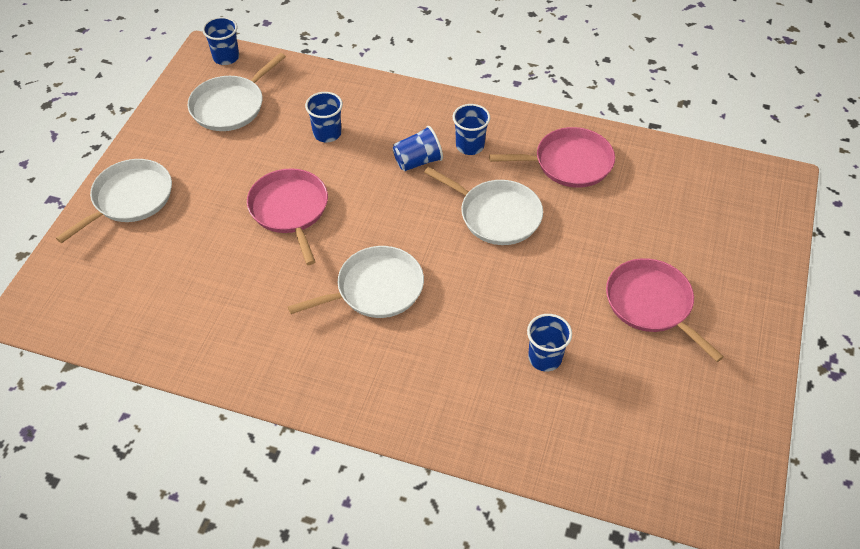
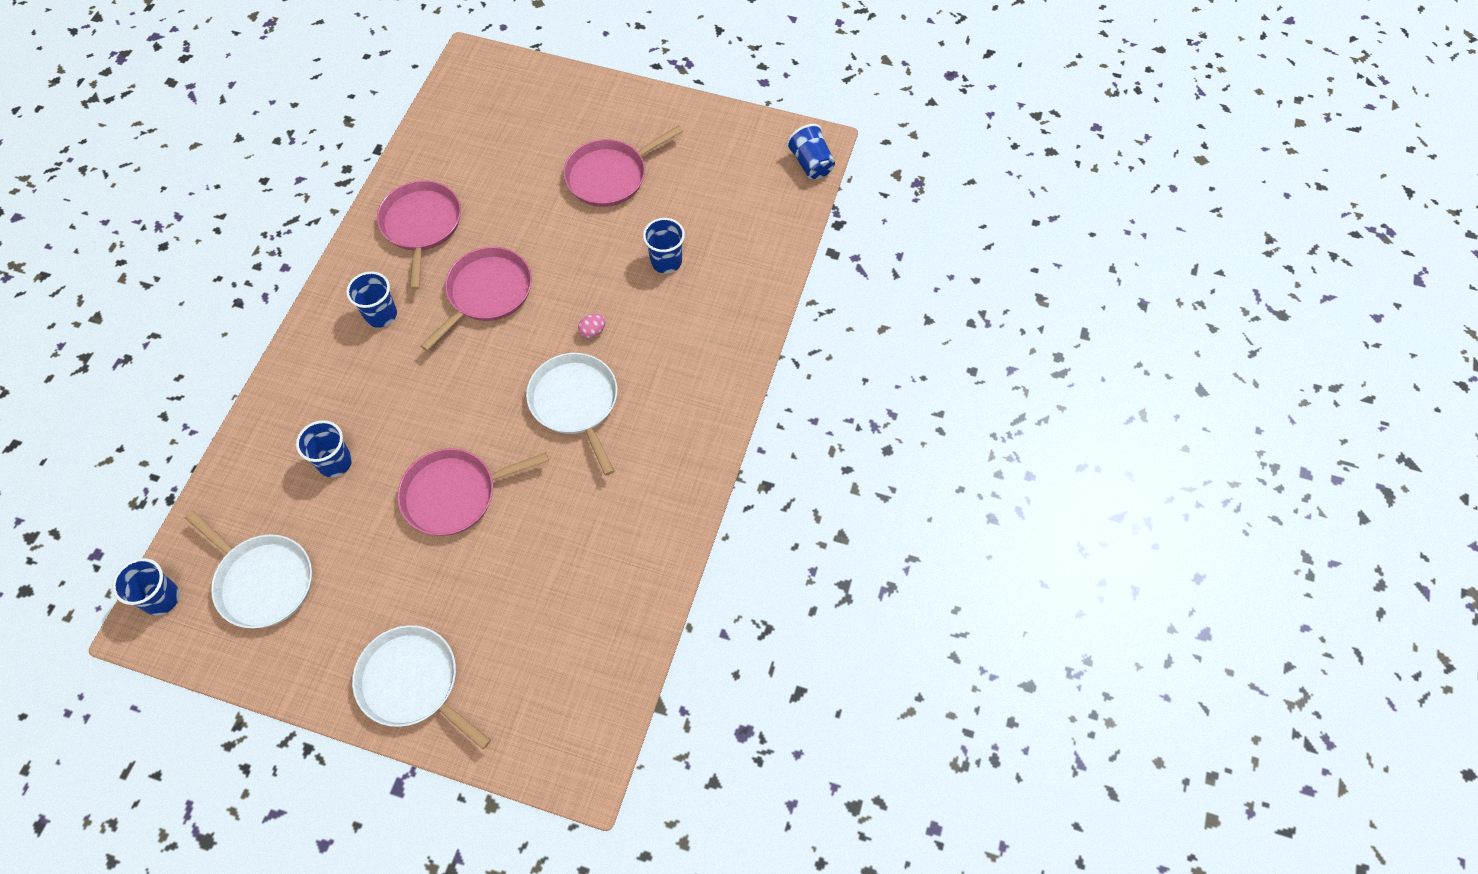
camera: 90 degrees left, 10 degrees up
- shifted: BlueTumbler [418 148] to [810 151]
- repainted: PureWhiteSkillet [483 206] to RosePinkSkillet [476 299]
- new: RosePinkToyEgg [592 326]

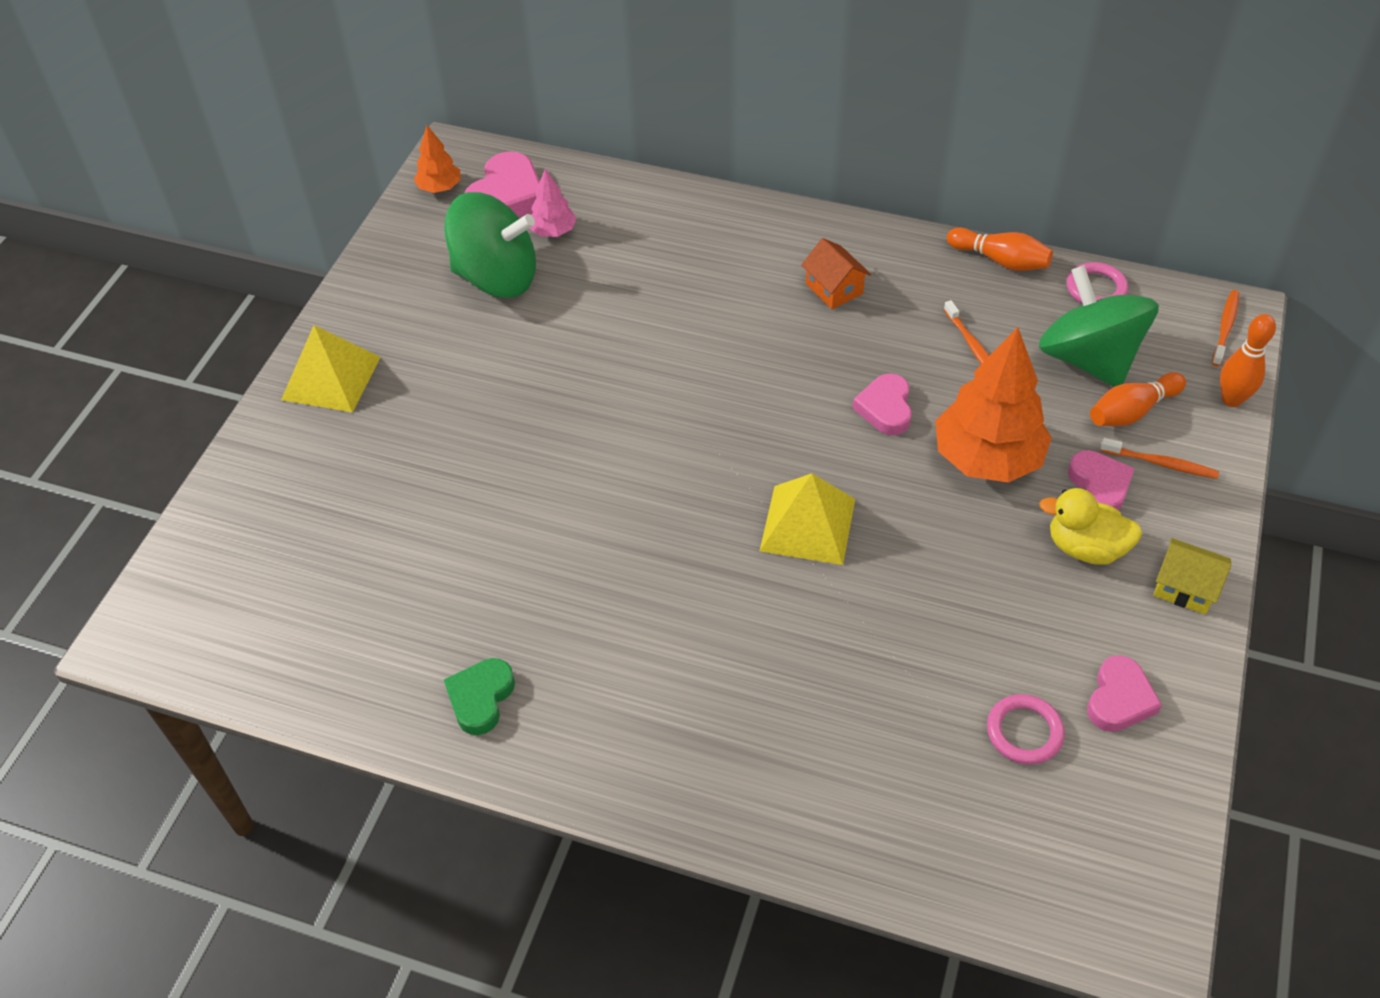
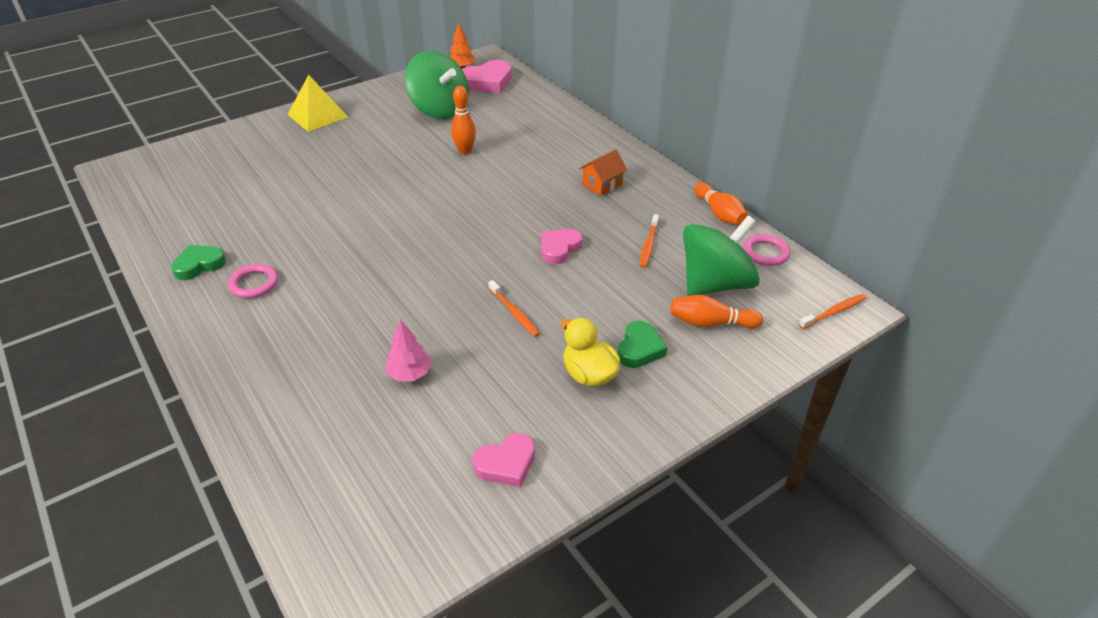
camera: 35 degrees right, 10 degrees down
- shifted: RosePinkTree [553 203] to [409 350]
- rotated: OrangeCottage [836 273] = [603 172] 45 degrees clockwise
- rotated: LeafGreenToyTop [1099 326] = [721 256] 45 degrees clockwise
- shifted: OrangeTenpin [1248 360] to [463 120]
- gone: OrangeTree [993 405]
- shifted: OrangeToothBrush [1159 458] to [514 308]
- repainted: RosePinkHeart [1101 480] to LeafGreenHeart [643 344]
- gone: YellowSolidPyramid [807 519]
- gone: YellowCottage [1192 576]
- shifted: RosePinkHoop [1026 729] to [253 281]

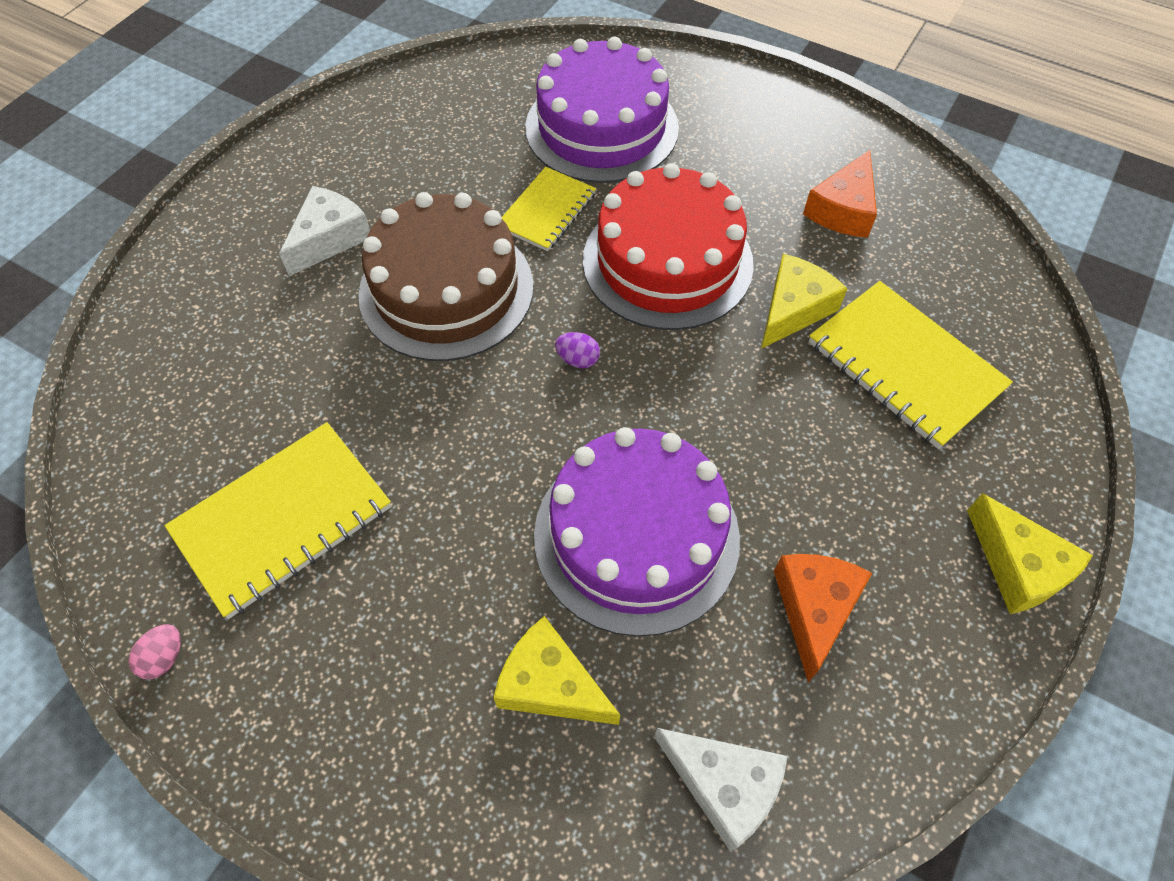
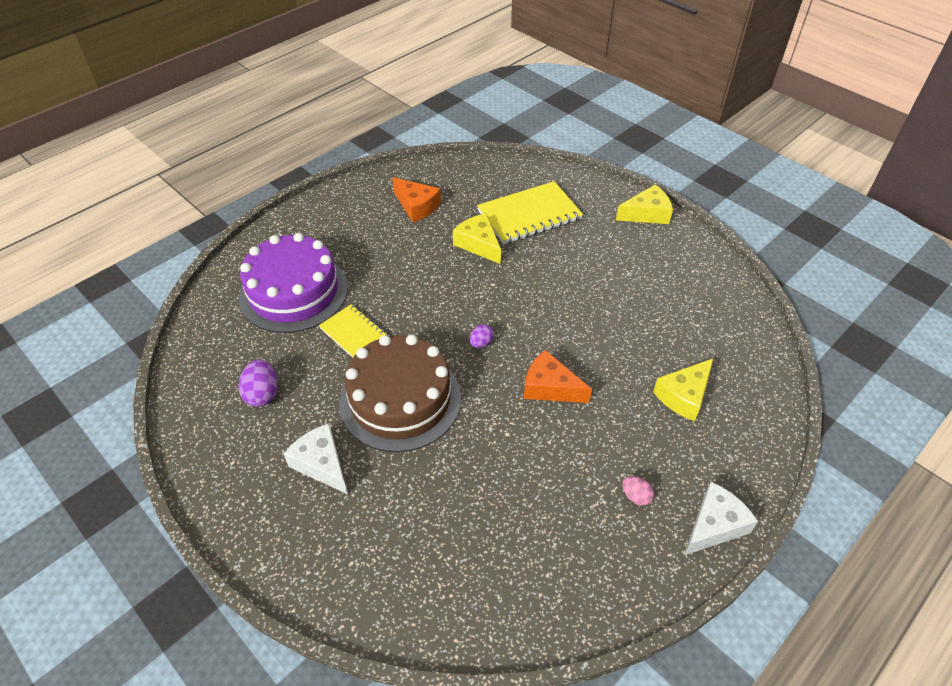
camera: 75 degrees left, 10 degrees down
- gone: CrimsonCake [668 246]
- gone: YellowNotepad [278 520]
- gone: VioletCake [637 532]
- shifted: OrangePieceOfCheese [823 618] to [558 376]
- shifted: RosePinkToyEgg [155 651] to [638 491]
- shifted: PureWhitePieceOfCheese [720 790] to [721 518]
- new: VioletToyEgg [258 383]

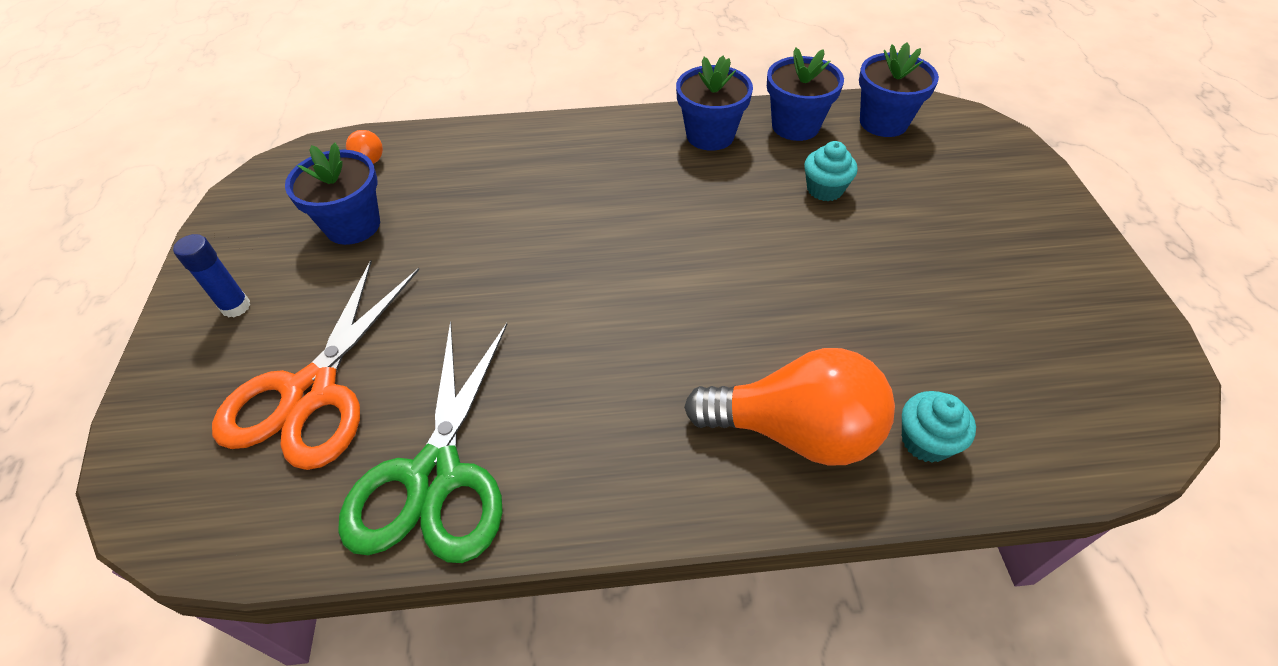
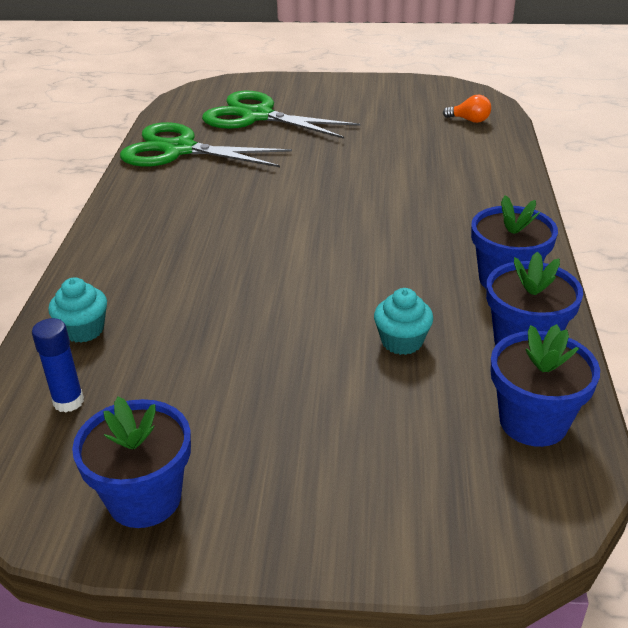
camera: 100 degrees right, 15 degrees down
- shifted: BluePlantPot [332 194] to [131 462]
- shifted: BlueStickOfGlue [211 276] to [58 365]
- repainted: OrangeShears [315 365] to LeafGreenShears [281 115]
- gone: OrangeLightbulb [789 407]

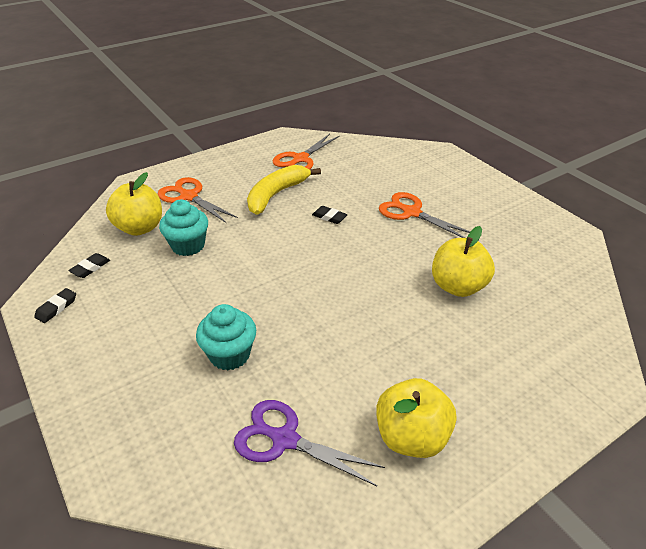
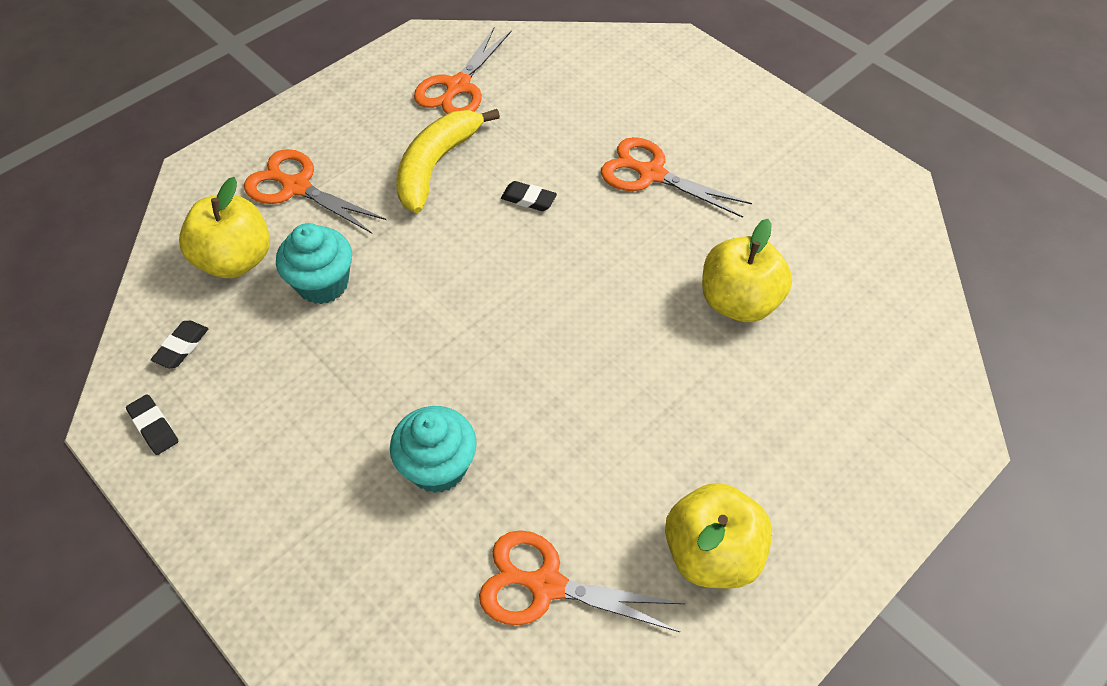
camera: 10 degrees left, 15 degrees up
- rotated: JetBlackEraser [55 305] = [152 424] 60 degrees counterclockwise
- repainted: VioletShears [309 443] to OrangeShears [582 581]

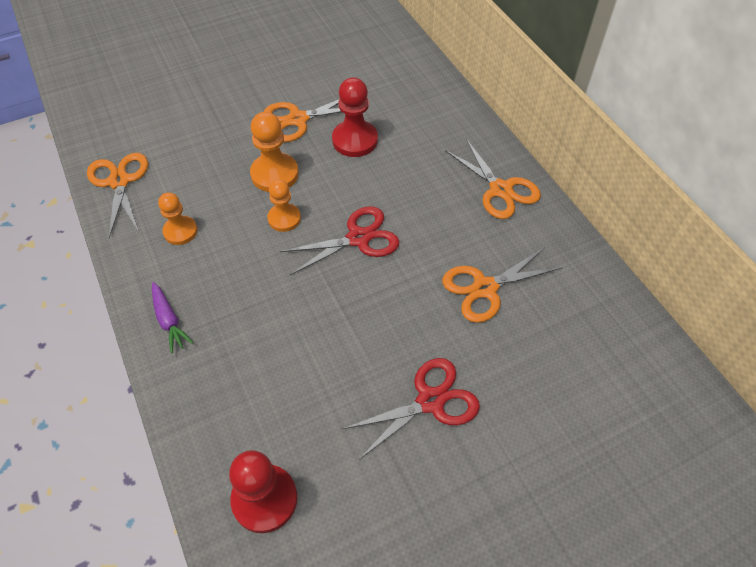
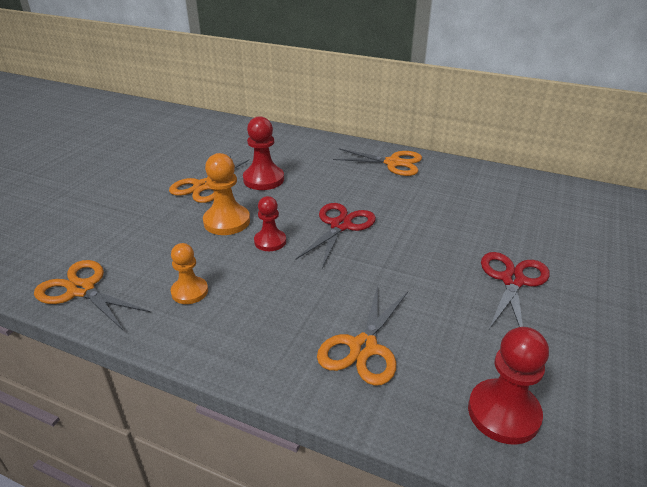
camera: 40 degrees left, 20 degrees down
- repainted: OrangeChessPawn [284 205] to CrimsonChessPawn [270 223]
- shifted: OrangeShears [502 285] to [362 336]
- gone: VioletCarrot [172 317]

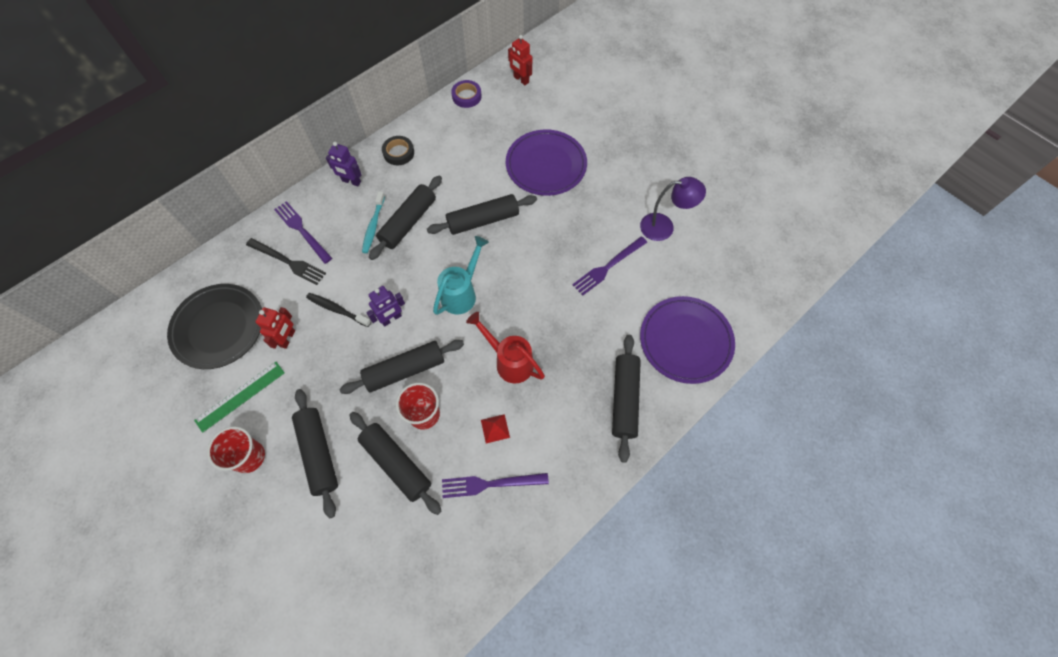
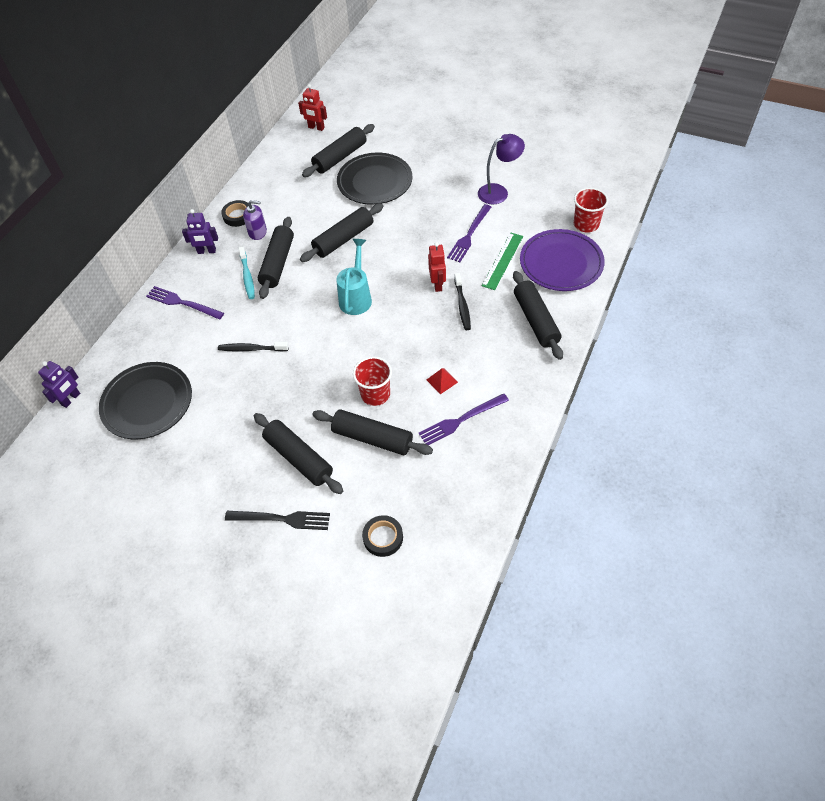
camera: 20 degrees left, 10 degrees down
- gone: VioletTape [466 94]
- repainted: VioletDinnerPlate [546 162] to JetBlackDinnerPlate [375 179]
- shifted: JetBlackFork [286 261] to [277 520]
- shifted: VioletRobot [385 306] to [59 384]
- shifted: CrimsonRobot [275 328] to [437 267]
- gone: CrimsonWateringCan [505 347]
- shifted: JetBlackRollingPin [401 367] to [338 150]
- shifted: LeafGreenStraightedge [239 397] to [502 261]
- shifted: CrimsonTumbler [236 449] to [591 210]
- new: VioletSoapPump [255 220]
- new: JetBlackToothBrush [462 301]
- new: JetBlackTape [382 536]

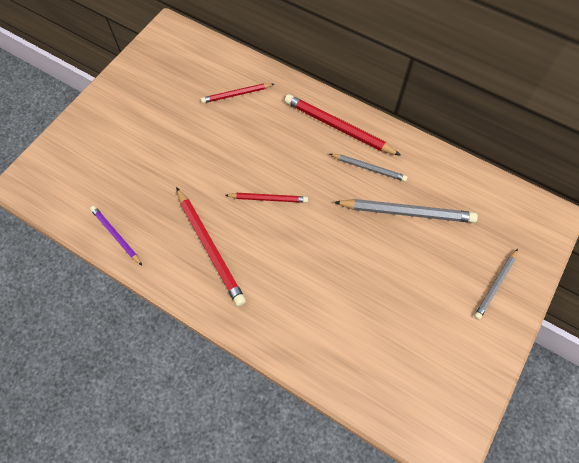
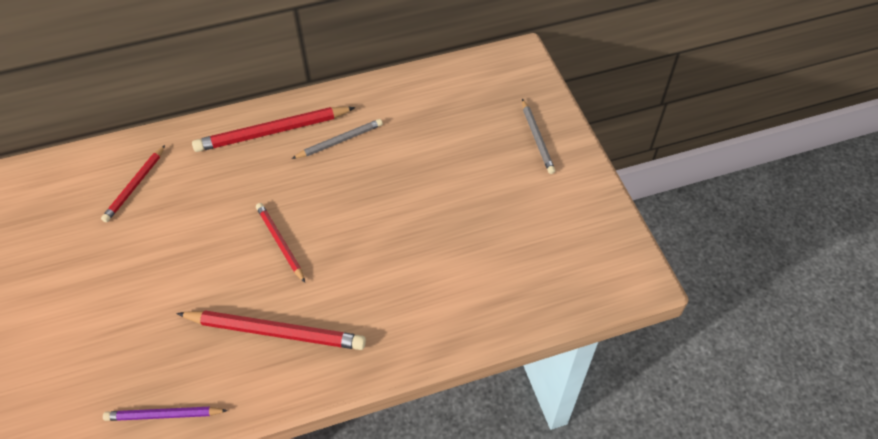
camera: 50 degrees left, 10 degrees down
- rotated: CrimsonWoodenPencil [266 198] = [280 243] 75 degrees counterclockwise
- gone: AshGreyWoodenPencil [406 211]

